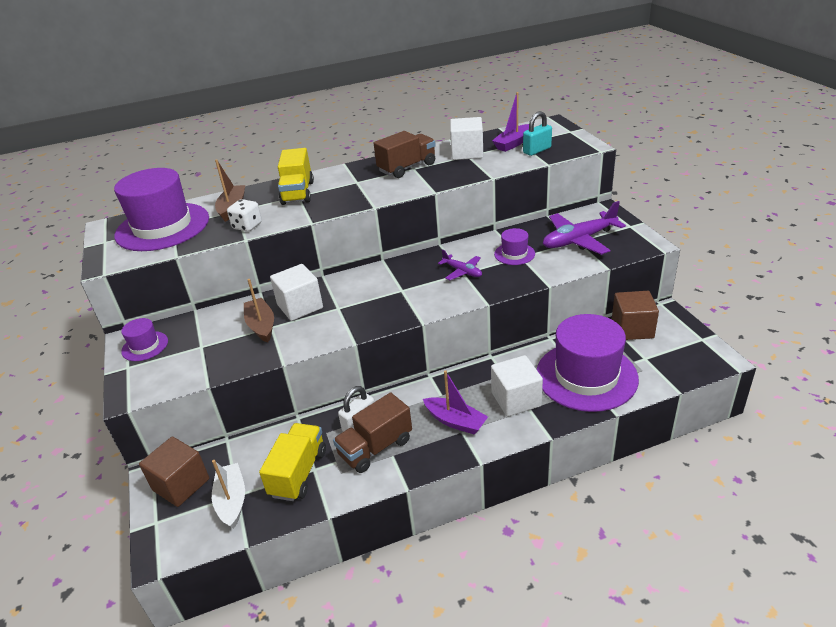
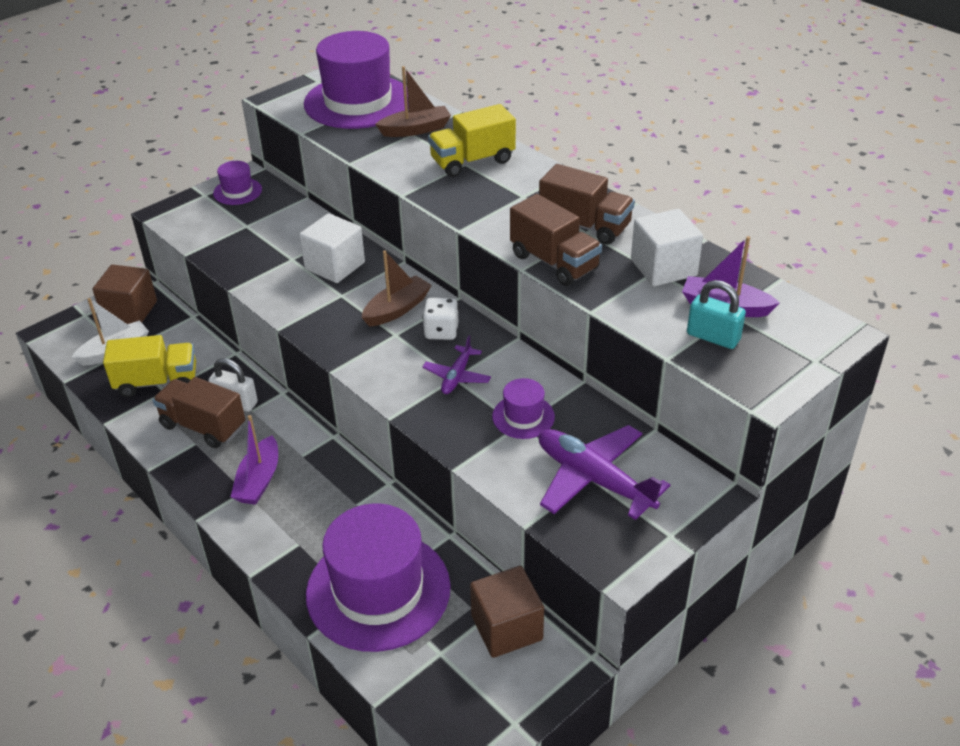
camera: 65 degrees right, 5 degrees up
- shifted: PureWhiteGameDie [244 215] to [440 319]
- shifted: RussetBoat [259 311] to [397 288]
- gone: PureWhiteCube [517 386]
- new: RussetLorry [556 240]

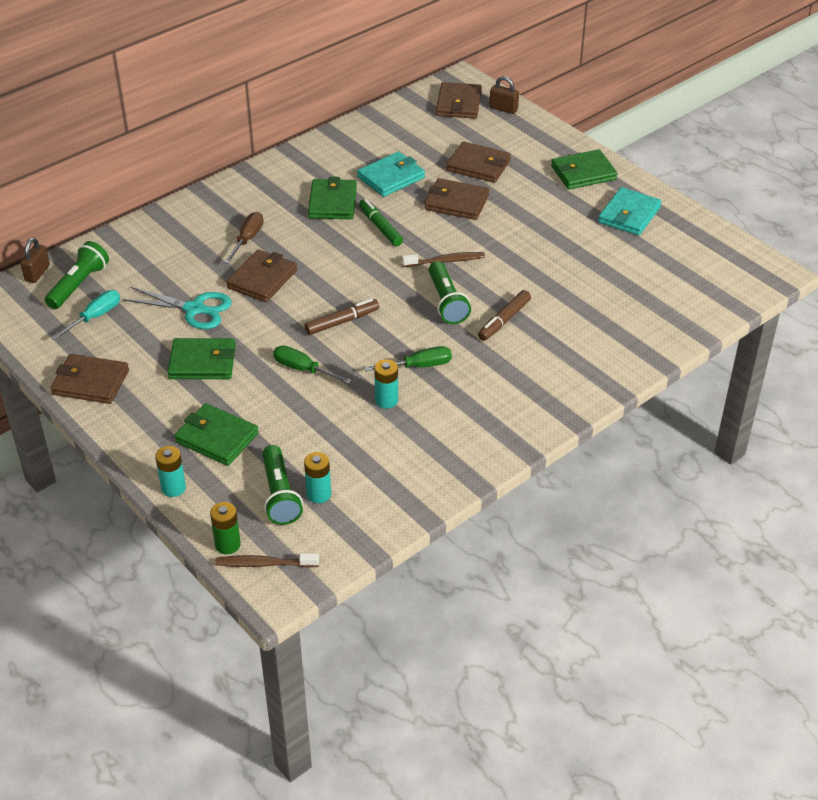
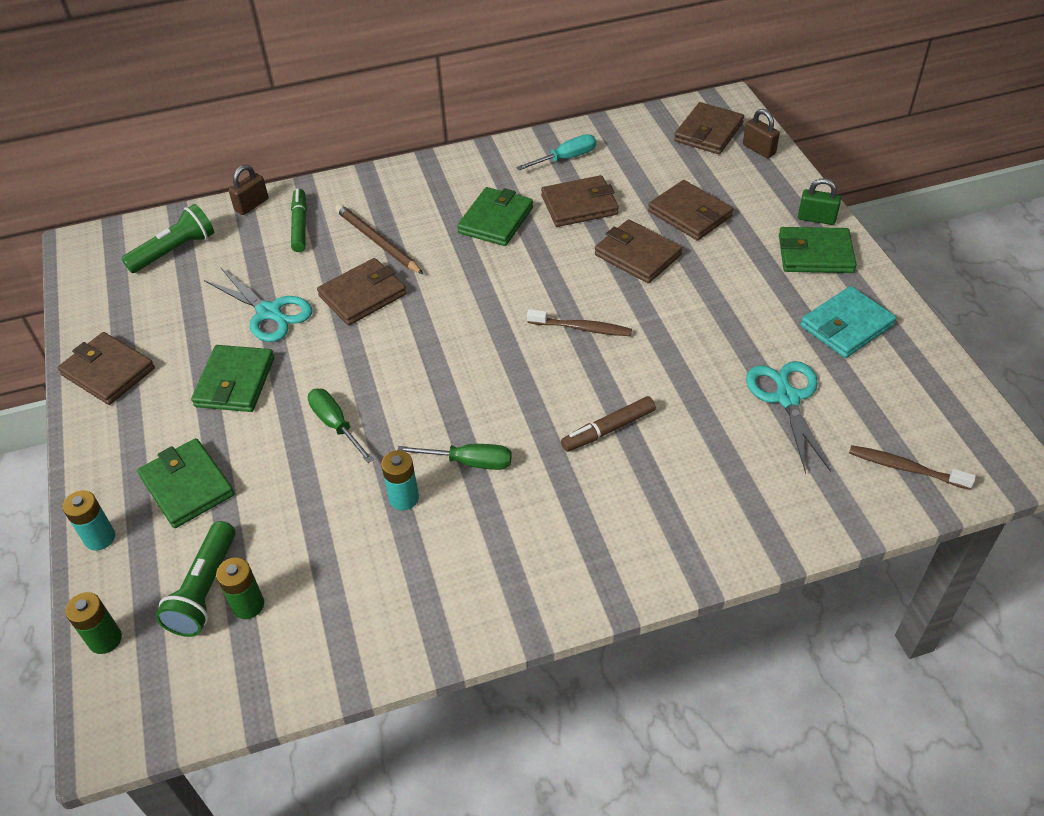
camera: 25 degrees right, 5 degrees up
- repainted: AquaWallet [391 174] to RussetWallet [580 201]
- shifted: LeafGreenMarker [381 222] to [299 220]
- swapped: RussetHandScrewdriver [244 238] to RussetWoodenPencil [379 239]
- shifted: RussetSmallLock [35 260] to [248 190]
- gone: LeafGreenTorch [450 292]
- shifted: AquaHandScrewdriver [85 315] to [556 152]
- gone: RussetMarker [342 316]
- rotated: LeafGreenWallet [202 358] = [232 378] 75 degrees clockwise
- repainted: AquaPowerCell [317 477] to LeafGreenPowerCell [240 588]
- shifted: RussetToothBrush [267 560] to [912 467]
- new: LeafGreenSmallLock [819 201]
- new: AquaShears [788 417]

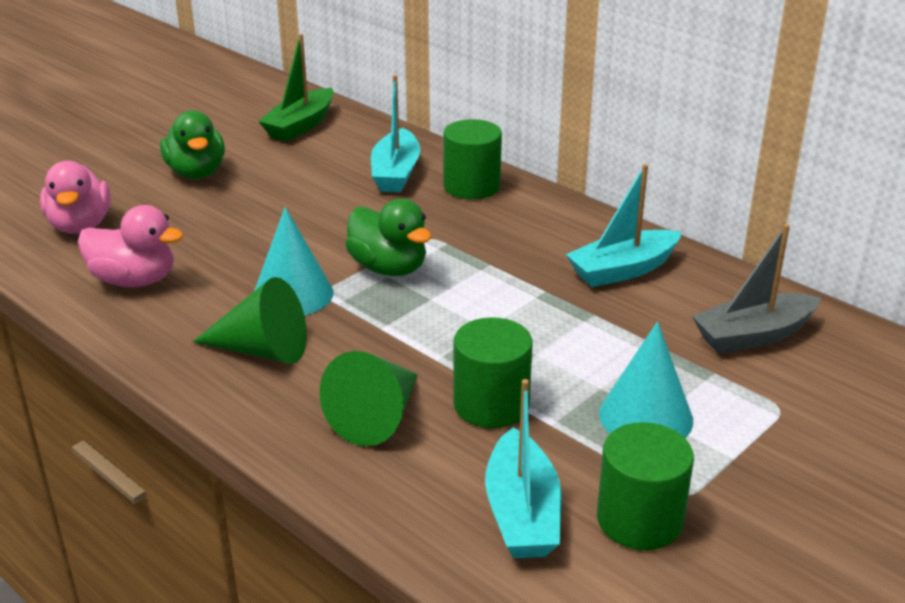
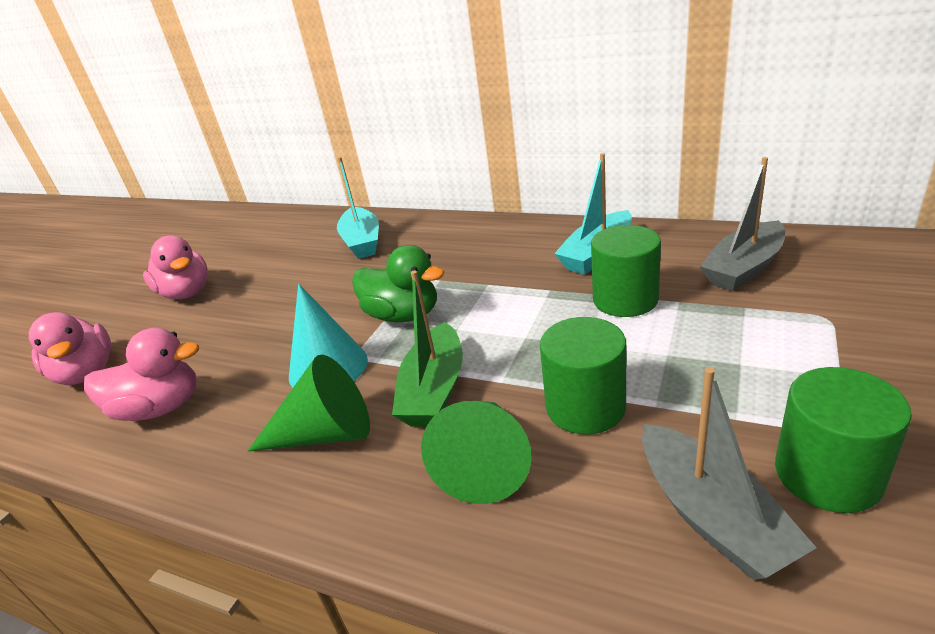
camera: 15 degrees left, 0 degrees up
- shifted: LeafGreenBoat [296 88] to [427 348]
- repainted: LeafGreenDuck [192 144] to RosePinkDuck [175 267]
- shifted: LeafGreenCylinderShape [472 159] to [626 271]
- gone: AquaCone [646 379]
- repainted: AquaBoat [523 468] to AshGreyBoat [729 473]

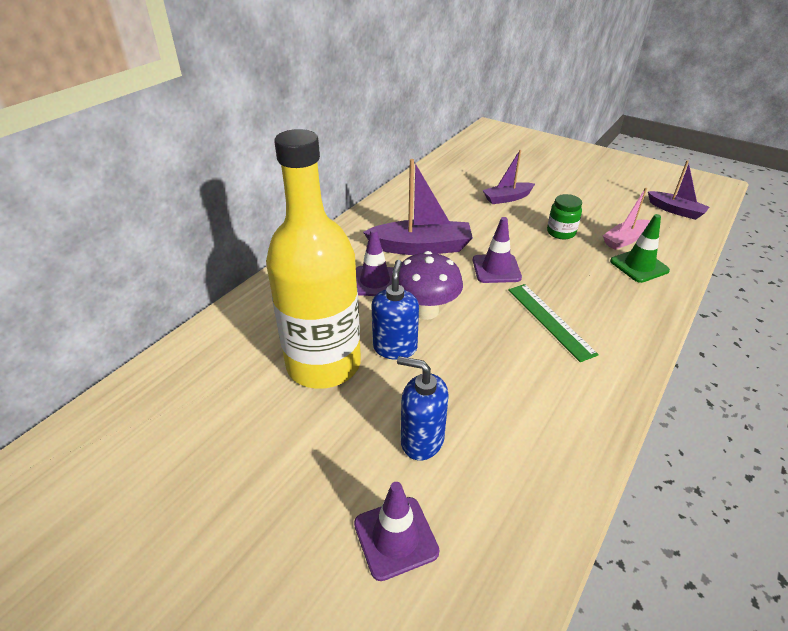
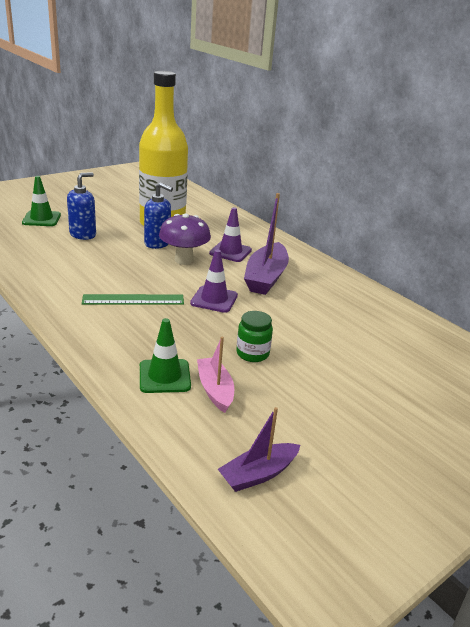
camera: 105 degrees right, 10 degrees down
- gone: VioletBoat [508 177]
- repainted: VioletRoadCone [397 531] to LeafGreenRoadCone [41 201]

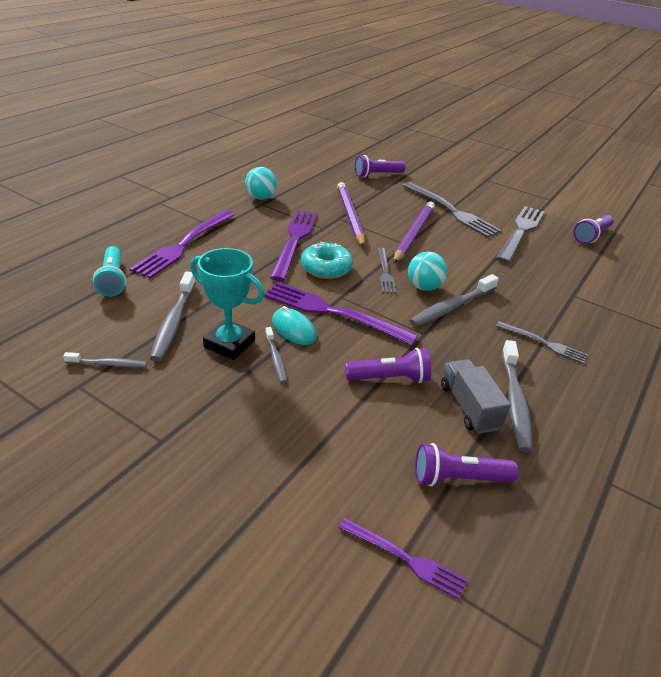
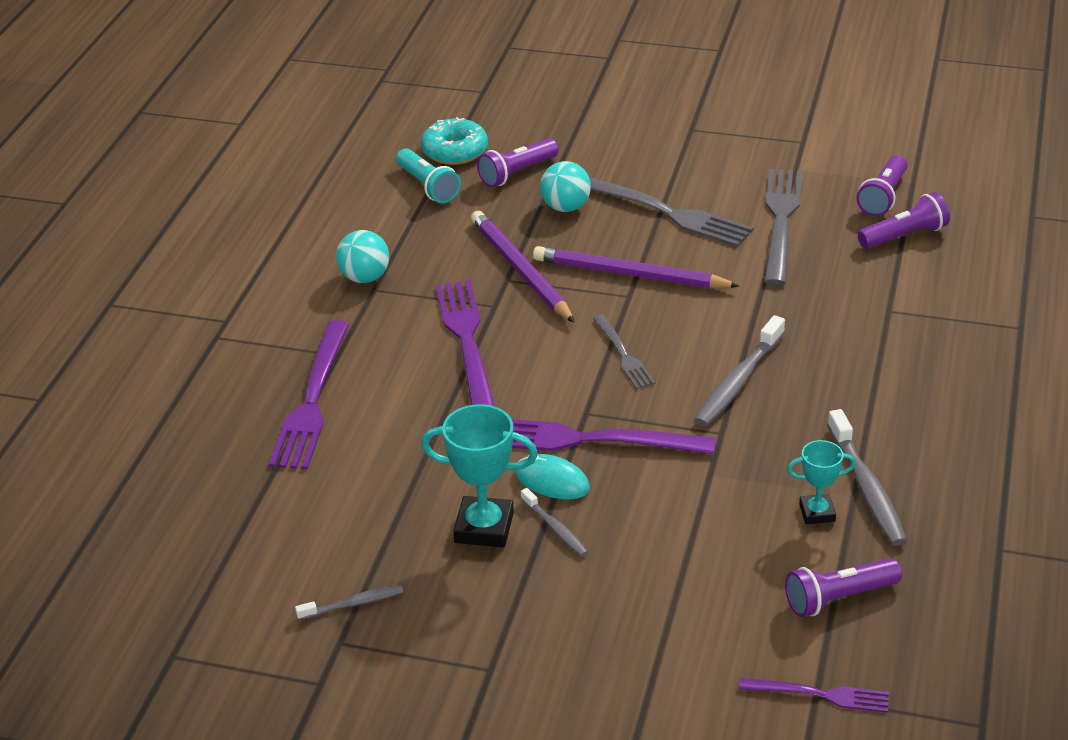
camera: 15 degrees left, 0 degrees up
- rotated: VioletWoodenPencil [414 232] = [636 267] 75 degrees counterclockwise
- shifted: AquaDonut [327 260] to [454 141]
- shifted: AquaTorch [109 271] to [428 175]
- shifted: AquaSphere [427 271] to [565 186]
- gone: AshGreyToothBrush [173 316]
- gone: AshGreyFork [542 342]
- shifted: VioletTorch [388 365] to [904 220]
- swapped: AshGreyLorry [476 396] to AquaAwardCup [821 482]

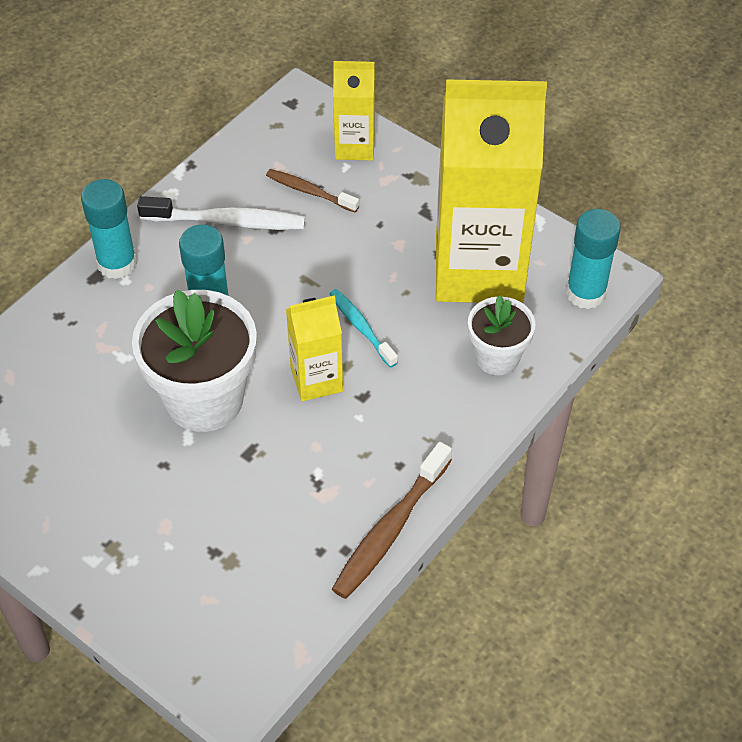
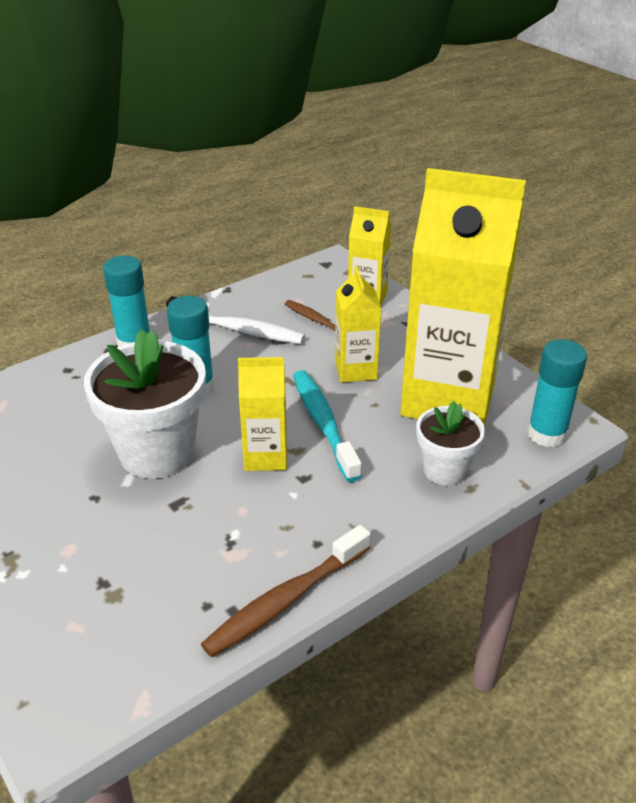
camera: 15 degrees right, 15 degrees down
- scaled: AquaToothBrush [364 328] = [327 426] x1.59
- new: YellowMilkCarton [358 324]

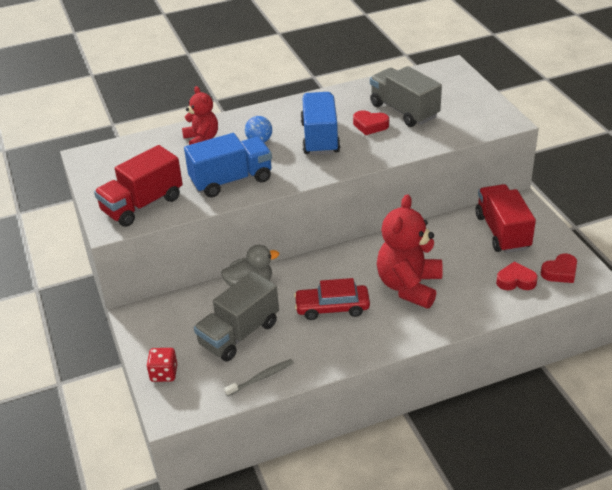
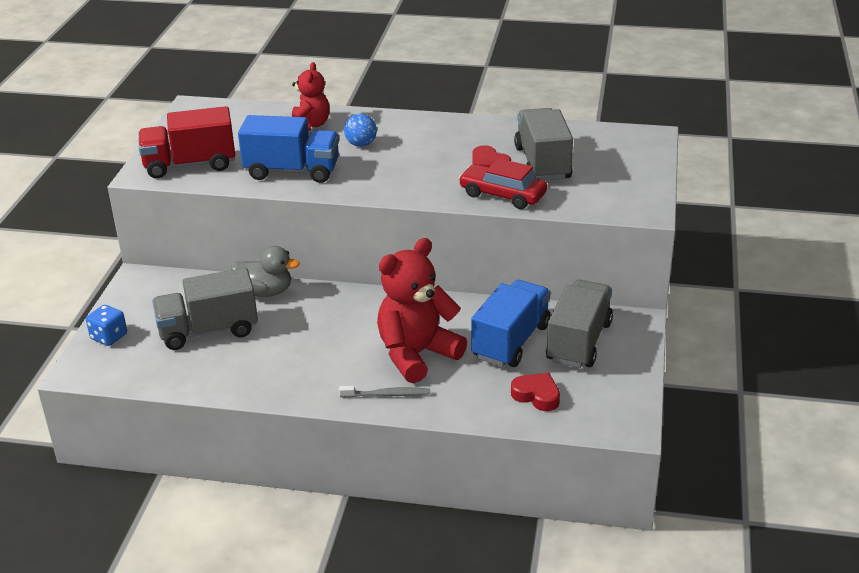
camera: 30 degrees right, 5 degrees down
- shifted: BlueLorry [320 123] to [511 323]
- repainted: CrimsonLorry [506 218] to AshGreyLorry [579 324]
- gone: CrimsonHeart [559 268]
- shifted: CrimsonAutomobile [332 299] to [503 183]
- repainted: CrimsonGameDie [162 365] to BlueGameDie [106 325]
- shifted: AshGreyToothBrush [259 378] to [384 392]

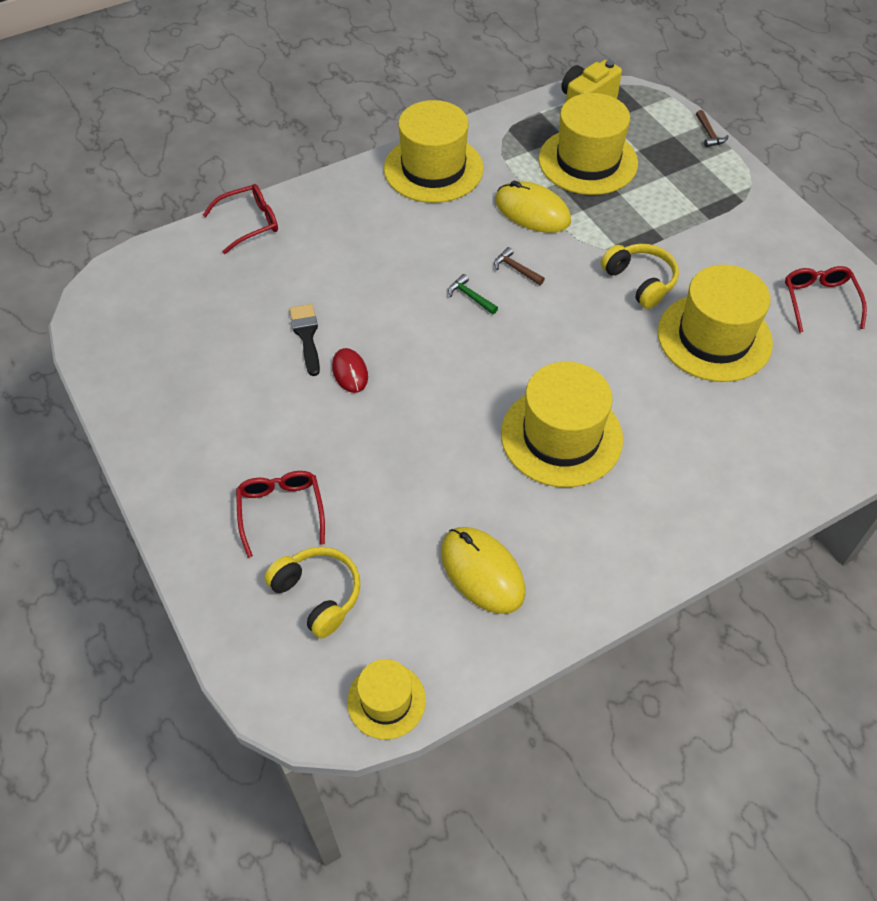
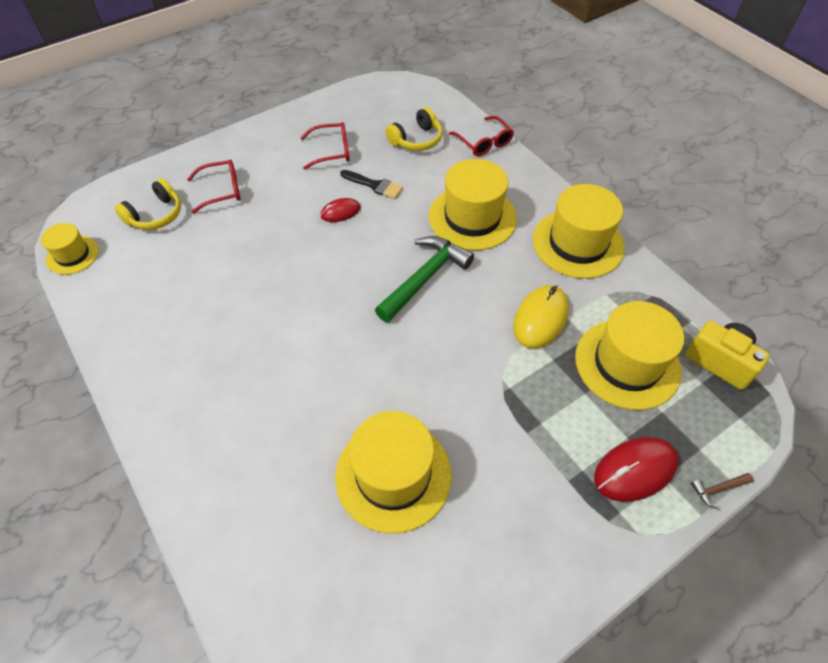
camera: 85 degrees right, 0 degrees up
- shifted: YellowHeadset [640 276] to [414 129]
- gone: RussetClawHammer [519 266]
- shifted: CrimsonEyeglasses [826 299] to [325 146]
- scaled: LeafGreenClawHammer [473 294] = [424 279] x2.38
- rotated: JetBlackPaintBrush [304 340] = [371 184] 45 degrees clockwise
- shifted: YellowTallHat [562 425] to [473 205]
- gone: YellowComputerMouse [483 570]
- new: CrimsonComputerMouse [636 469]

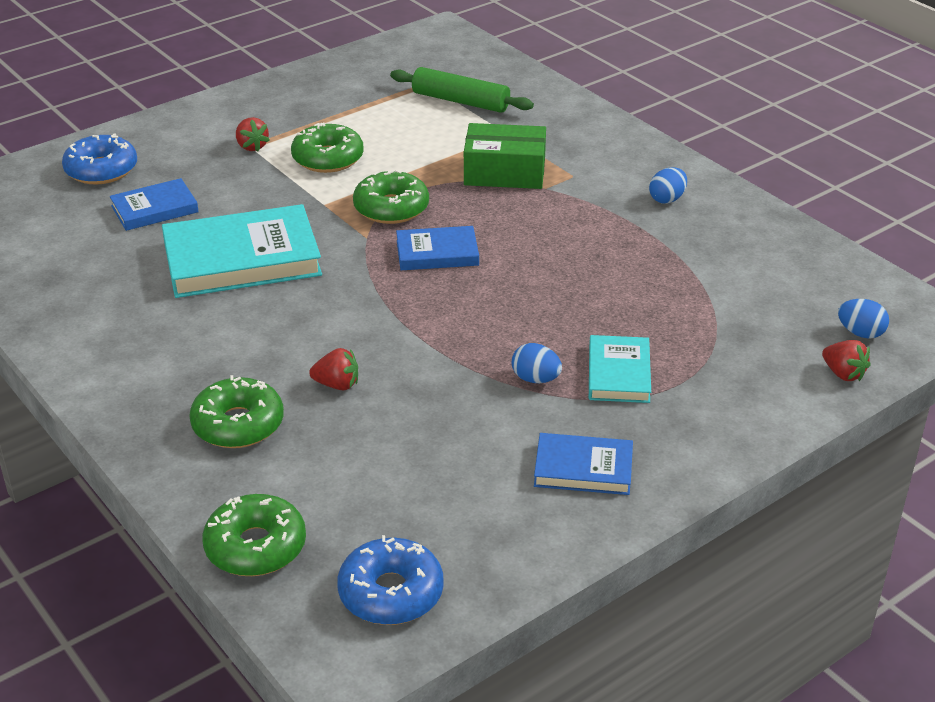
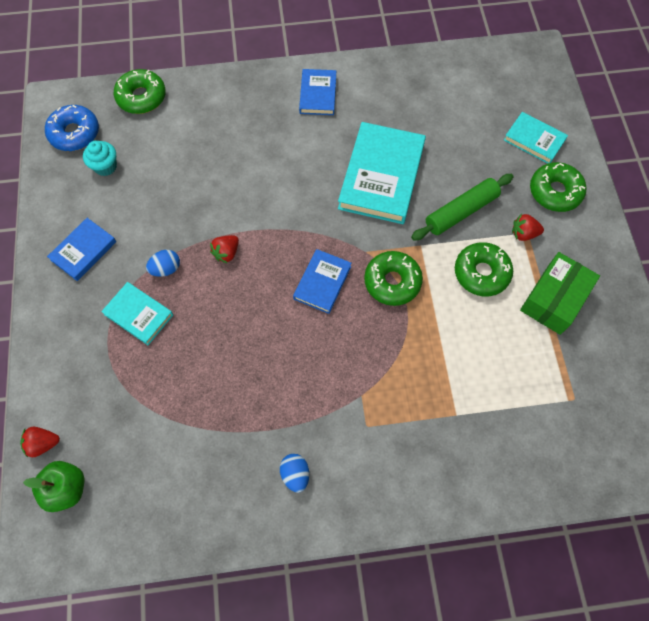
camera: 120 degrees right, 30 degrees up
- shifted: LeafGreenRollingPin [462 90] to [462 207]
- shifted: LeafGreenPackage [505 156] to [560 293]
- swapped: BlueDonut [99 158] to AquaHardback [536 138]
- shifted: BlueHardback [154 204] to [317 92]
- swapped: BlueToyEgg [863 319] to LeafGreenAppleFruit [53 486]
- shifted: CrimsonToyStrawberry [333 369] to [224 249]
- shifted: LeafGreenDonut [236 411] to [558 187]
- new: AquaMuffin [100 158]

